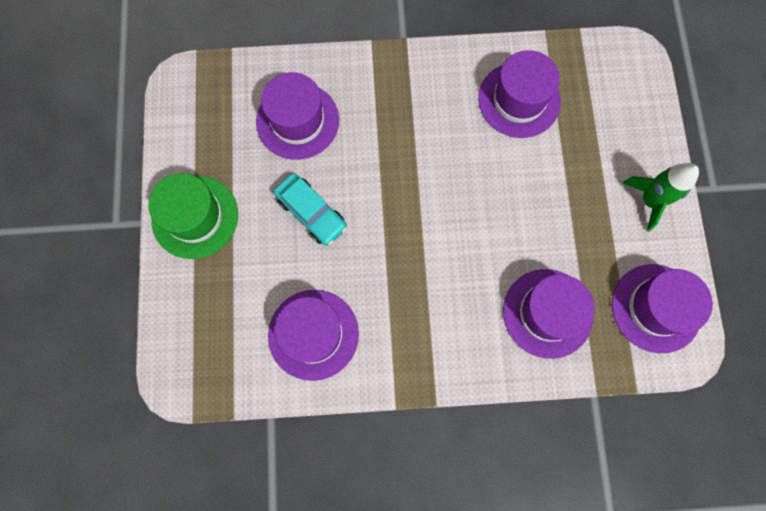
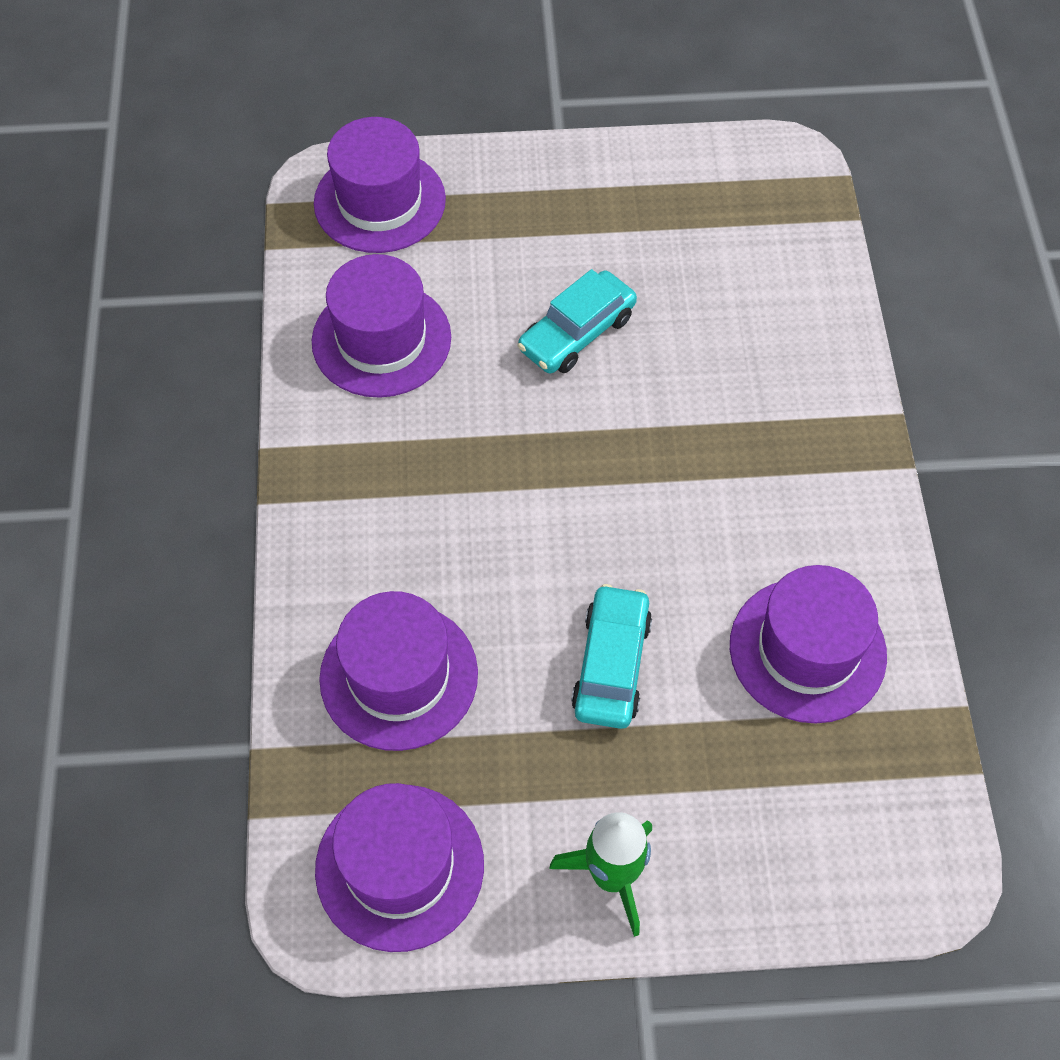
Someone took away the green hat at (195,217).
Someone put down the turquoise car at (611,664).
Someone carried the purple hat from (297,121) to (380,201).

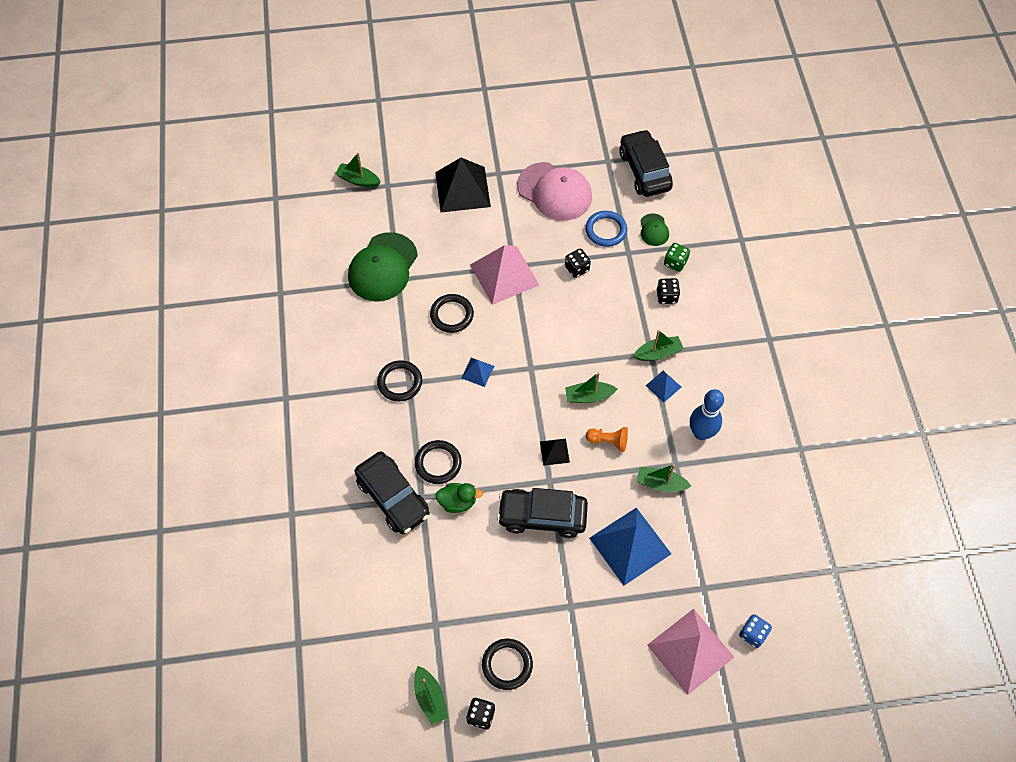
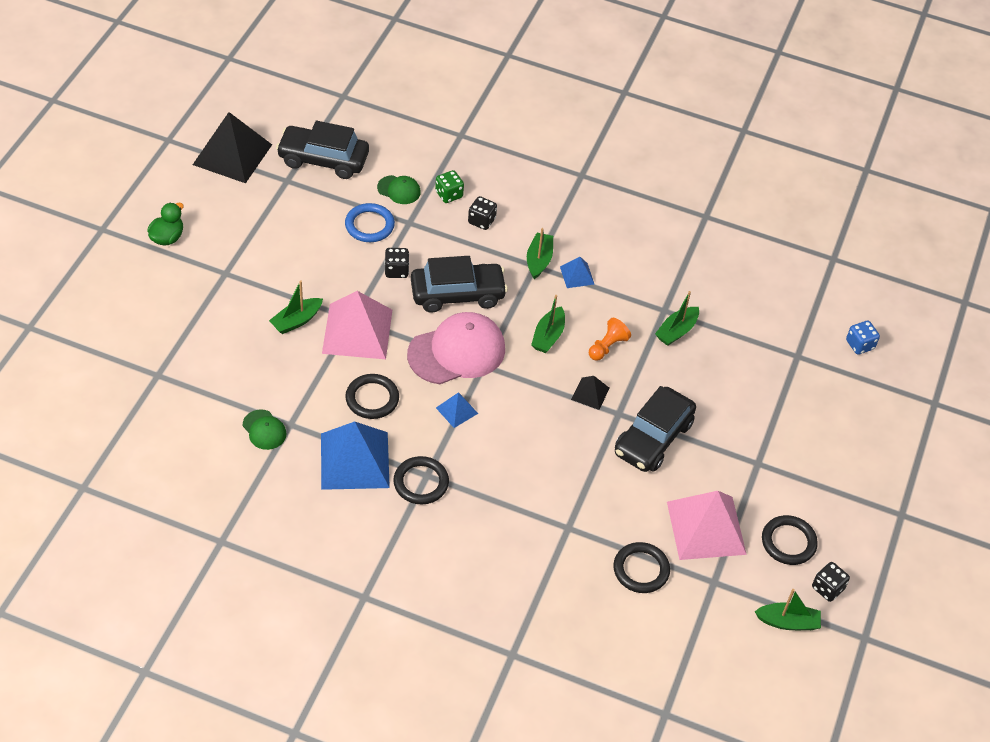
Someone took away the blue bowling pin at (701,433).
Someone carried the green boat from (358,180) to (296,321).
Someone carried the black car from (393,497) to (457,294).
Someone carried the black ring from (438,463) to (641,570).
Someone carried the black pyramid from (463,189) to (232,154).
Someone carried the green duck from (458,502) to (167,237).
Someone carried the pink cap from (554,191) to (457,351).
Someone carried the blue pyramid from (630,546) to (355,460).
Someone carried the pink pyramid from (690,651) to (706,528).
Someone scaled the green cap at (383,267) by 0.48.

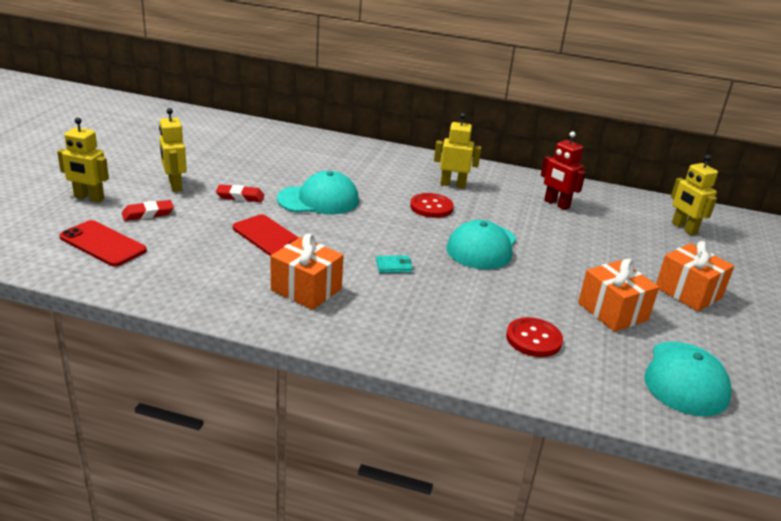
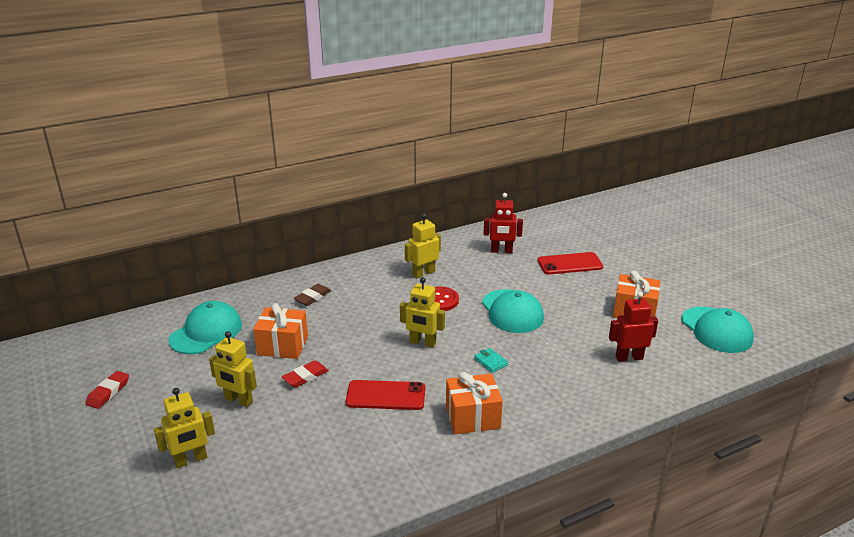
Someone put down the brown eraser at (312,297).
Someone carried the red phone from (103,244) to (570,264).
Someone carried the red eraser from (148,214) to (108,392).
Someone carried the turquoise cap from (318,200) to (206,332).
Someone carried the orange gift from (688,292) to (283,345).
Someone carried the yellow robot from (684,228) to (422,343).
Someone swapped the red button at (533,339) for the red robot at (629,357).
Someone rotated the turquoise wallet at (393,266) by 75 degrees counterclockwise.

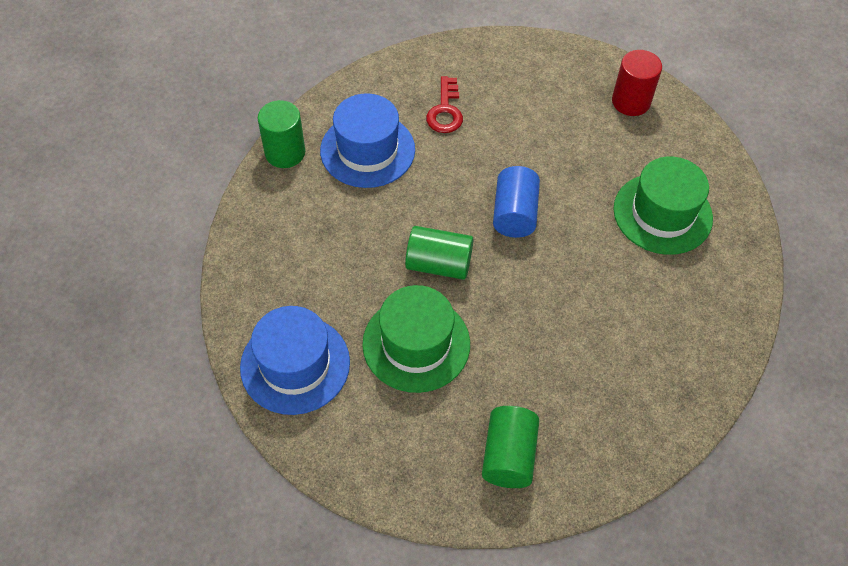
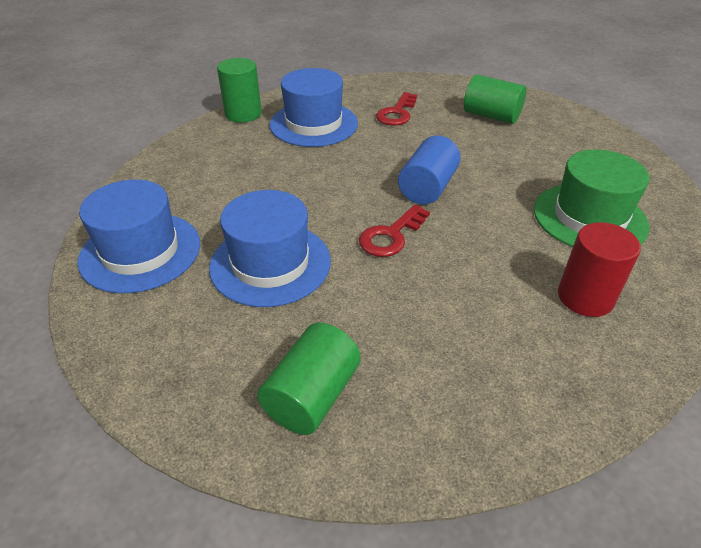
Someone put down the red key at (391,236).
Someone carried the green cylinder from (438,264) to (491,116).
Someone carried the red cylinder from (631,102) to (585,297).
Someone repainted the green hat at (416,344), which became the blue hat at (270,263).

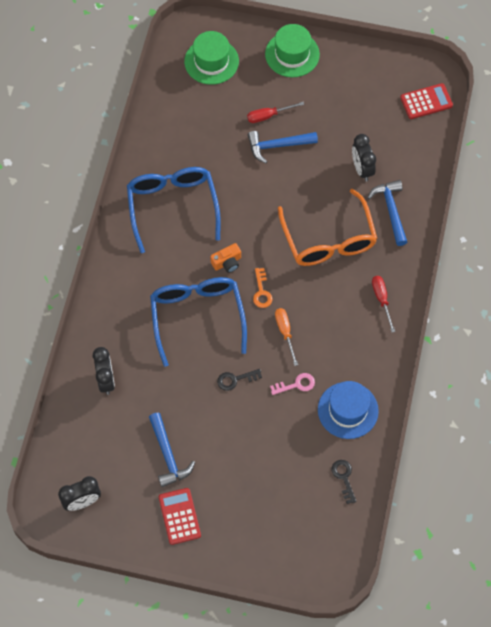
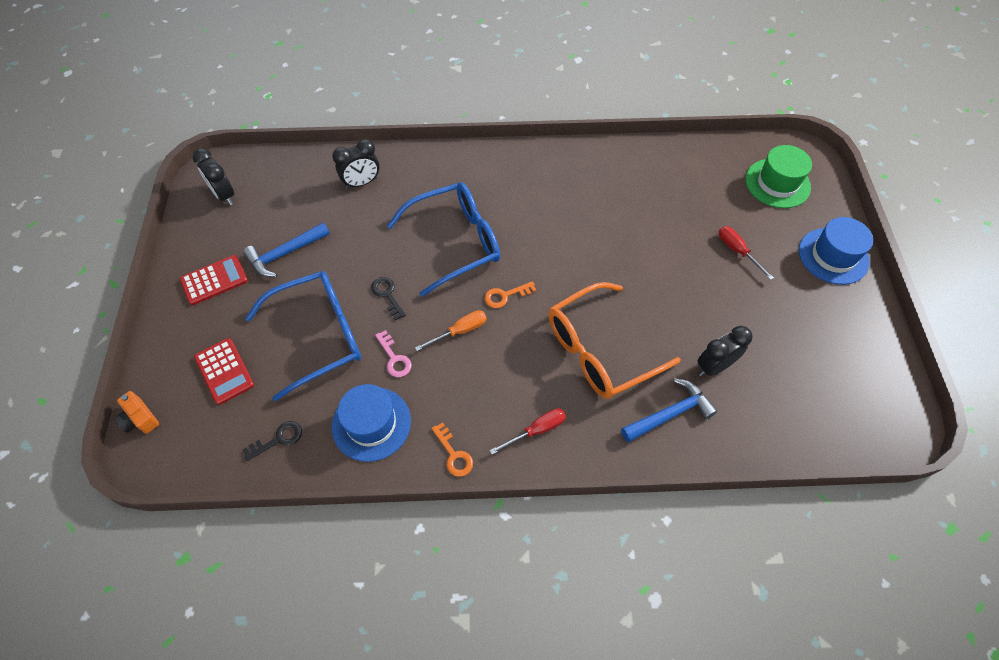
Someone took away the blue hammer at (278,146).
Someone put down the orange key at (454,454).
Someone carried the blue glasses from (173,207) to (318,336).
Someone carried the orange camera from (227,262) to (140,419).
Someone carried the red calculator from (426,101) to (224,371).
Someone repainted the green hat at (292,54), which became the blue hat at (833,256).

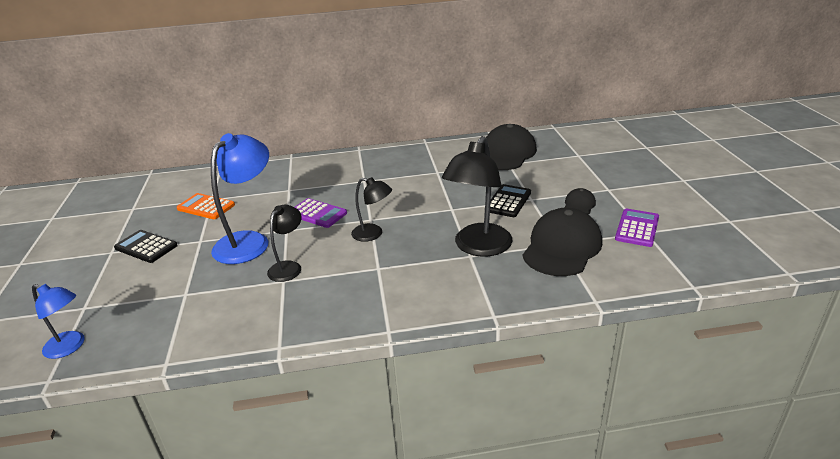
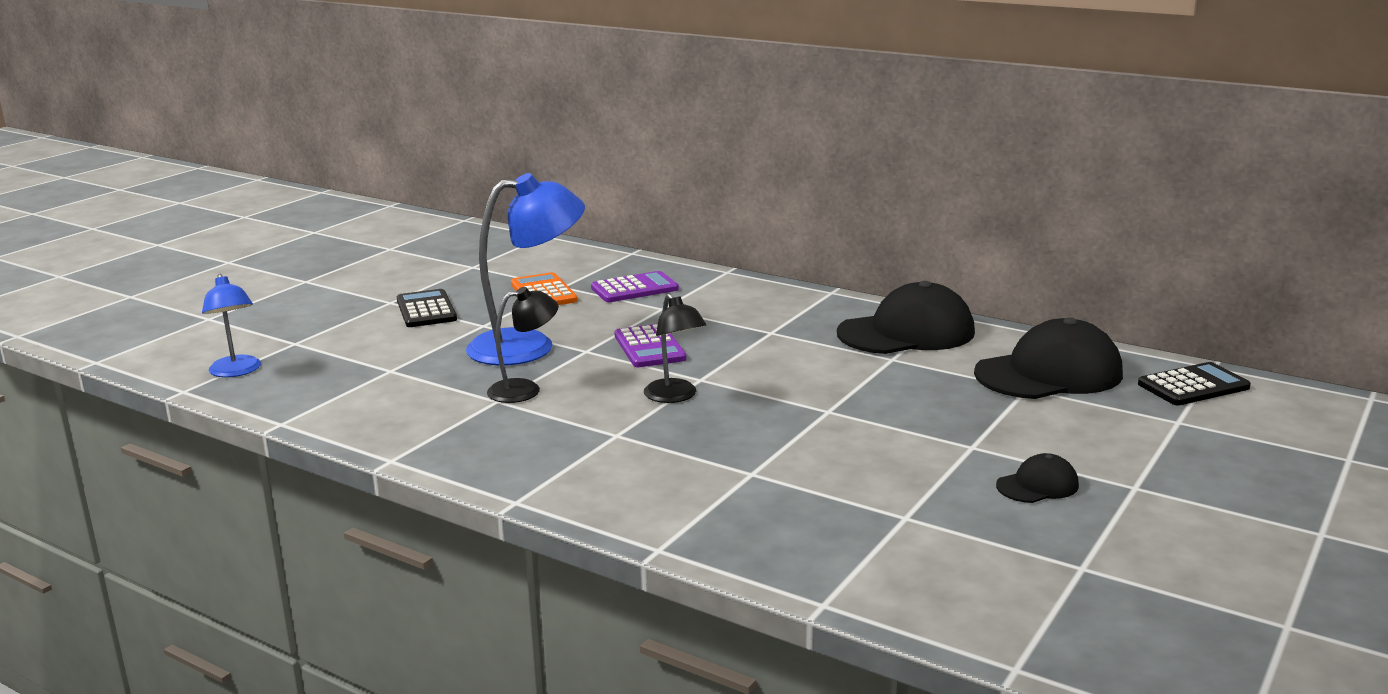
Someone took away the black lamp at (478,247).
Someone carried the black calculator from (508,201) to (1193,386).
Someone carried the black cap from (562,247) to (906,332).
Someone carried the purple calculator from (637,228) to (634,289).

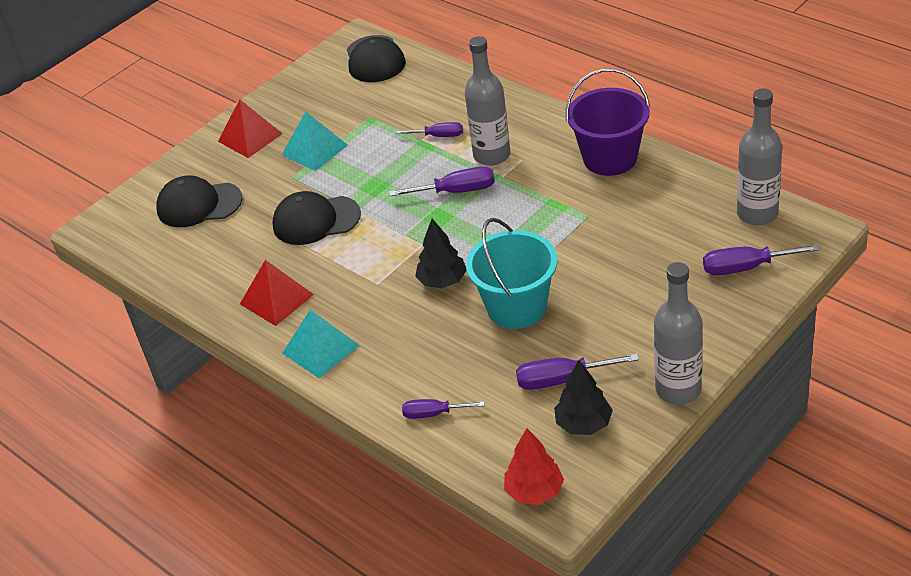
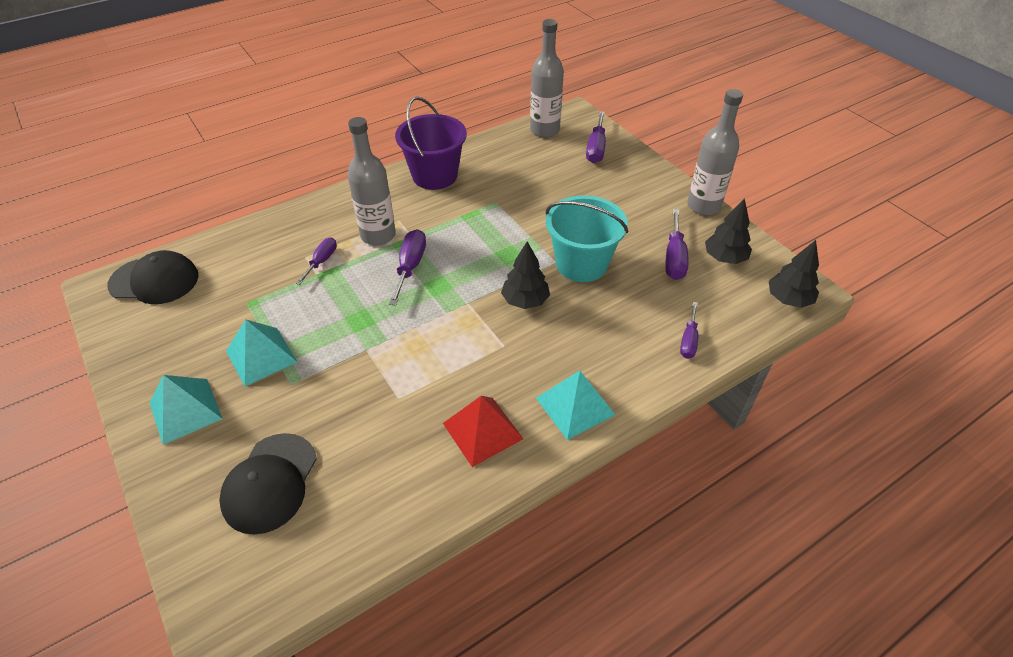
Someone took away the black cap at (316,220).
Someone repainted the red pyramid at (250,137), which became the turquoise pyramid at (185,410).
Someone repainted the red tree at (534,491), which became the black tree at (788,299).

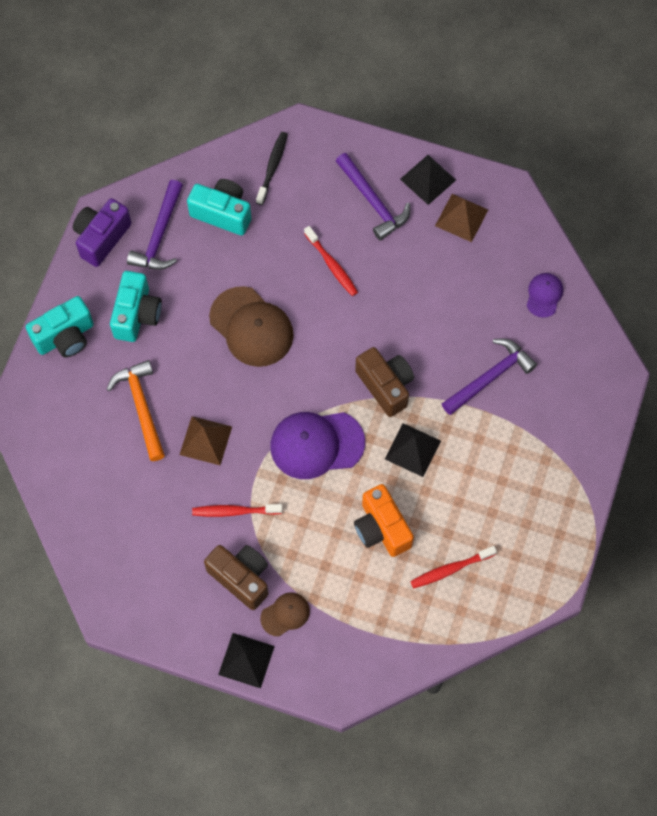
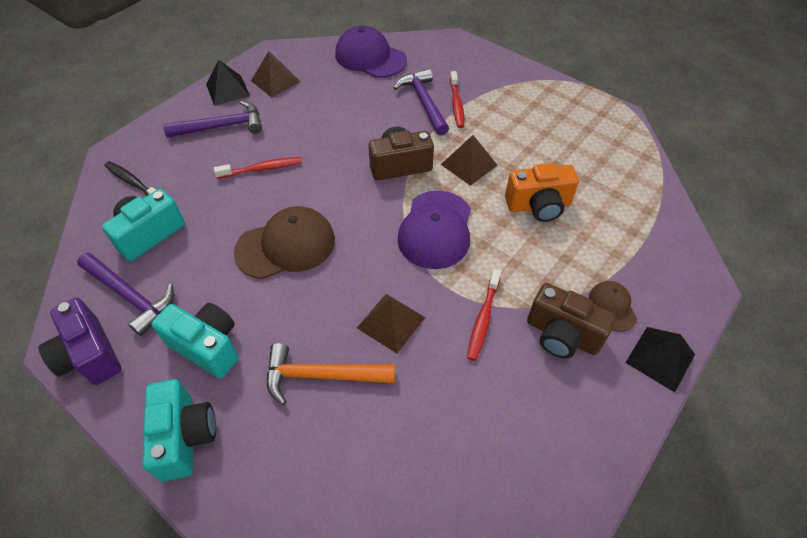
Someone carried the red toothbrush from (451,569) to (456,104).
Someone repainted the black pyramid at (413,449), which became the brown pyramid at (469,164).
Someone rotated the brown camera at (241,578) by 120 degrees counterclockwise.
Someone scaled the purple cap at (544,295) by 1.92.

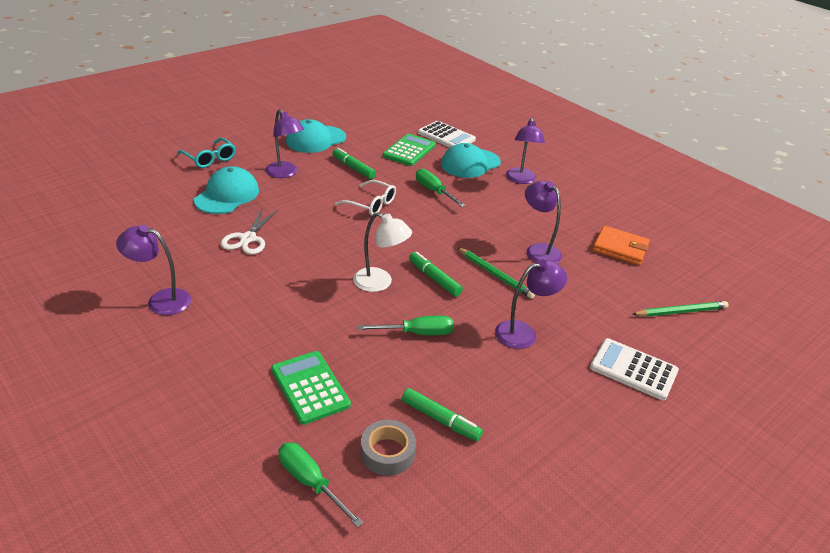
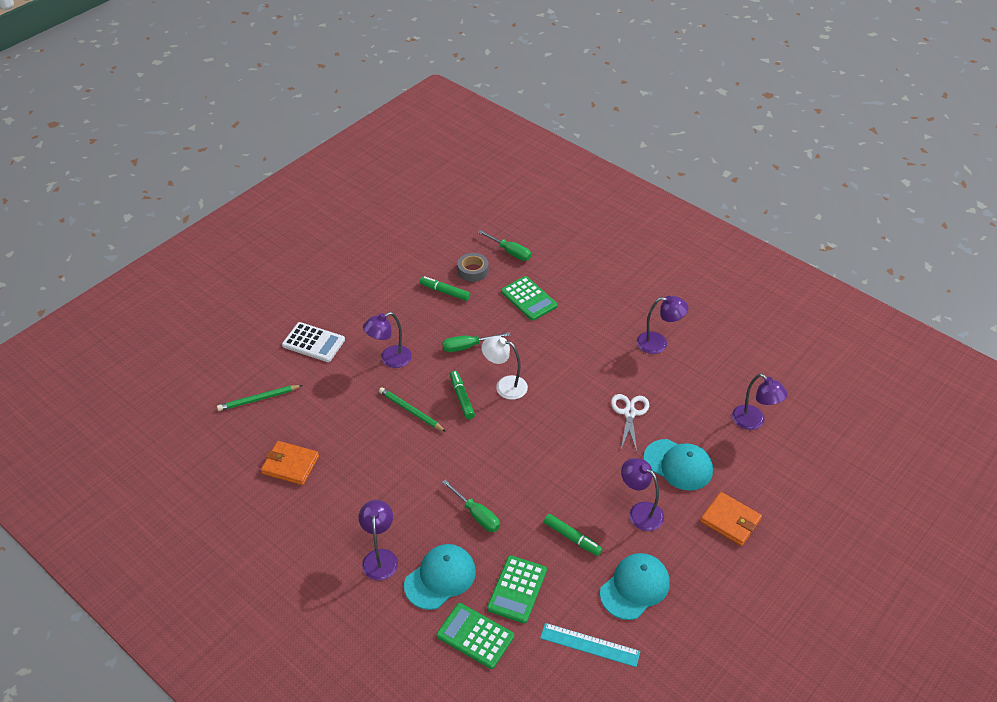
Someone took away the white glasses at (371,204).
Someone put down the turquoise ruler at (590,645).
Someone carried the purple lamp from (538,250) to (753,422).
Someone swapped the turquoise glasses at (210,158) for the orange wallet at (730,520).
Someone repainted the white calculator at (446,136), which became the green calculator at (475,636).
Someone rotated the turquoise cap at (227,195) by 75 degrees counterclockwise.
Someone rotated the green marker at (434,278) by 150 degrees counterclockwise.

